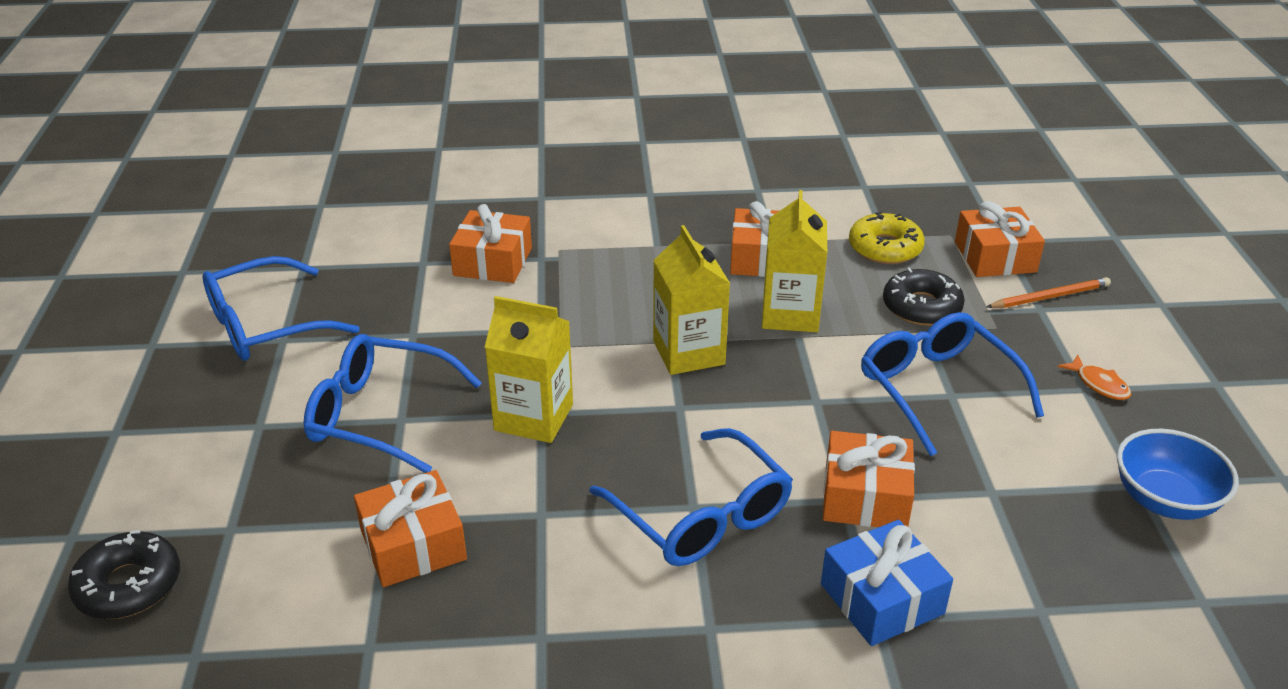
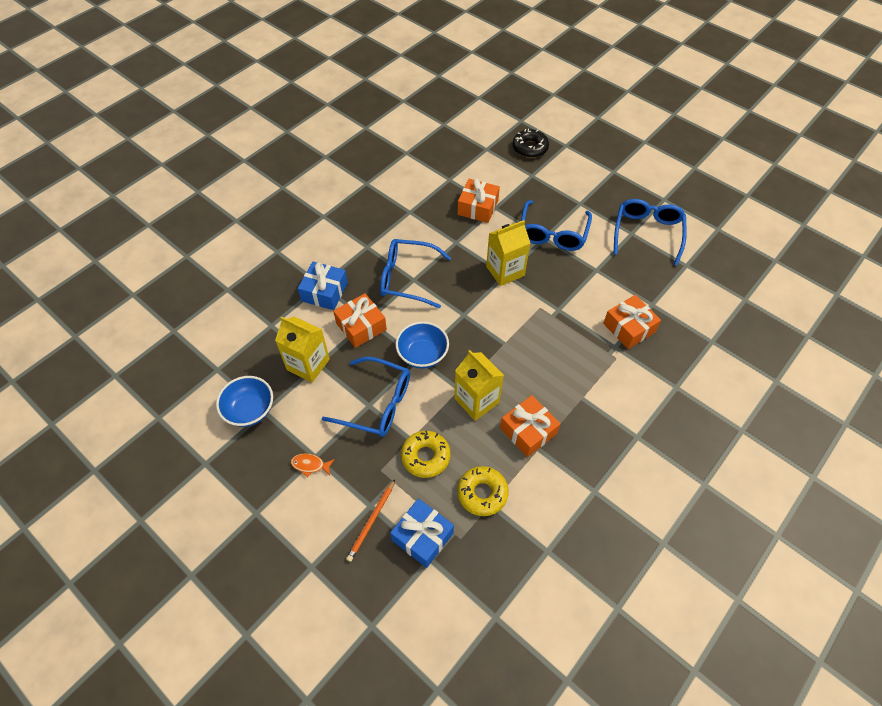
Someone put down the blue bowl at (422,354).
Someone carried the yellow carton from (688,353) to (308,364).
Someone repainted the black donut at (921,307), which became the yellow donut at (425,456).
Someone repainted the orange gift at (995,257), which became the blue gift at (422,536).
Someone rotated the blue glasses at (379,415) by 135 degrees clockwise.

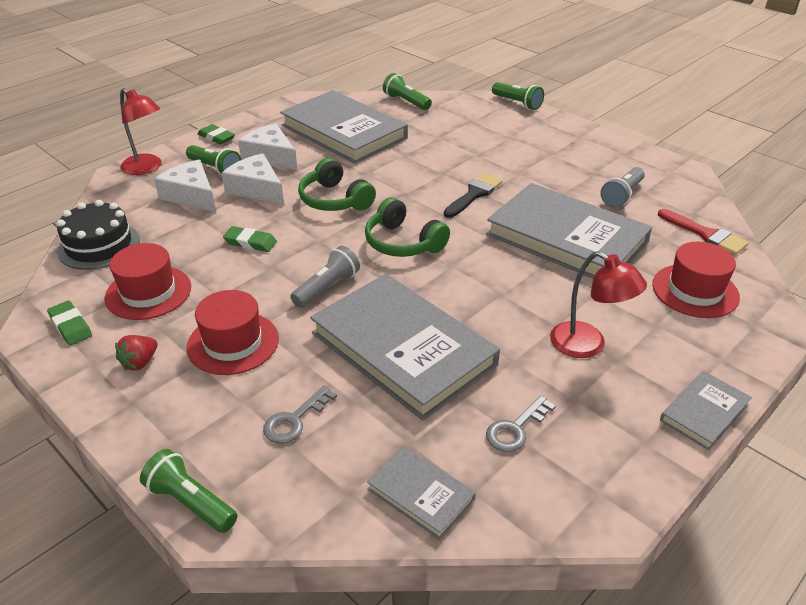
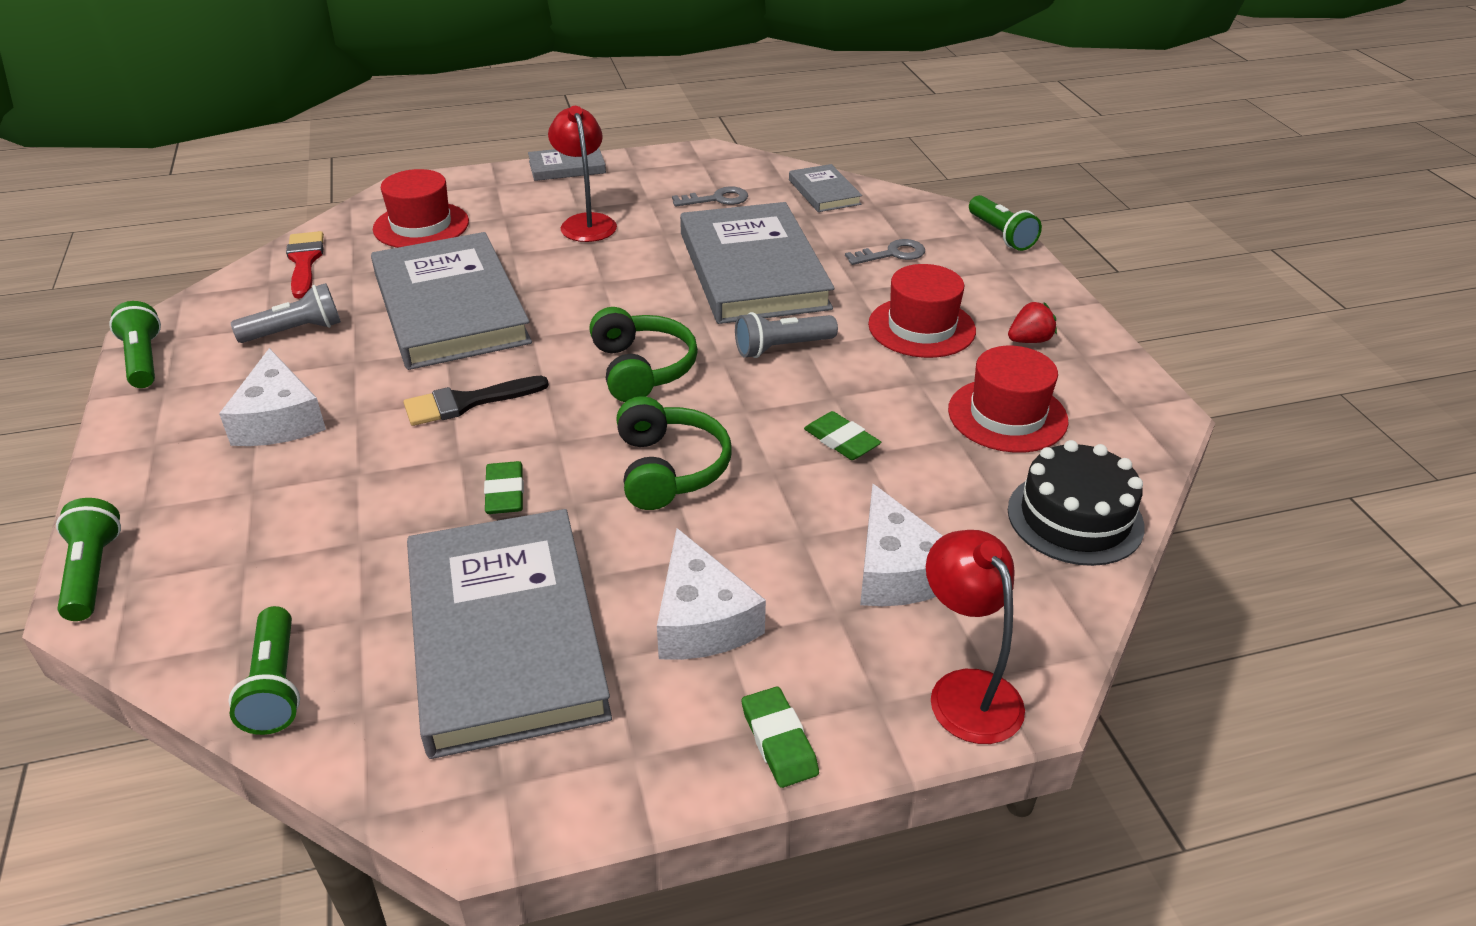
Someone carried the green eraser from (70,326) to (505,493).
Someone carried the green flashlight from (215,169) to (143,360).
Someone carried the white cheese from (257,189) to (279,419).

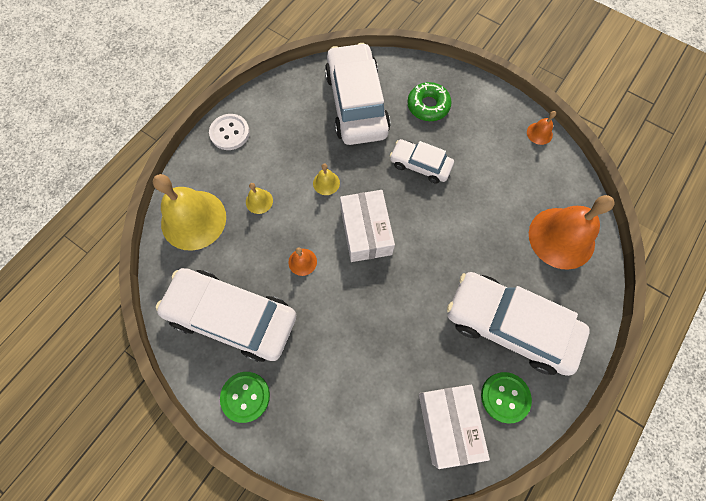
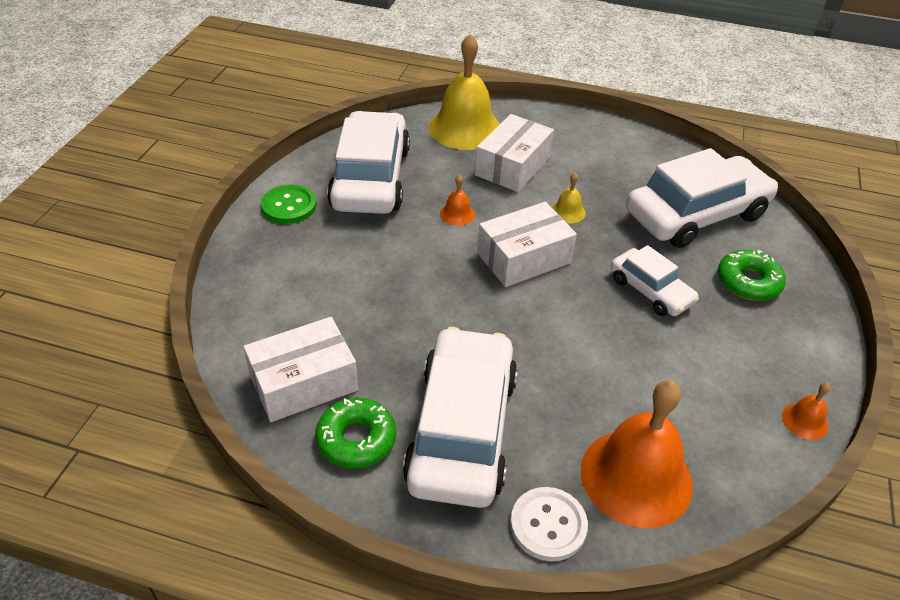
Someone carried the white button from (230,133) to (548,525).
Someone swapped the yellow bell at (259,201) for the white box at (512,166).
Someone swapped the green button at (505,397) for the green donut at (356,439).
Someone rotated the white car at (420,165) by 135 degrees clockwise.

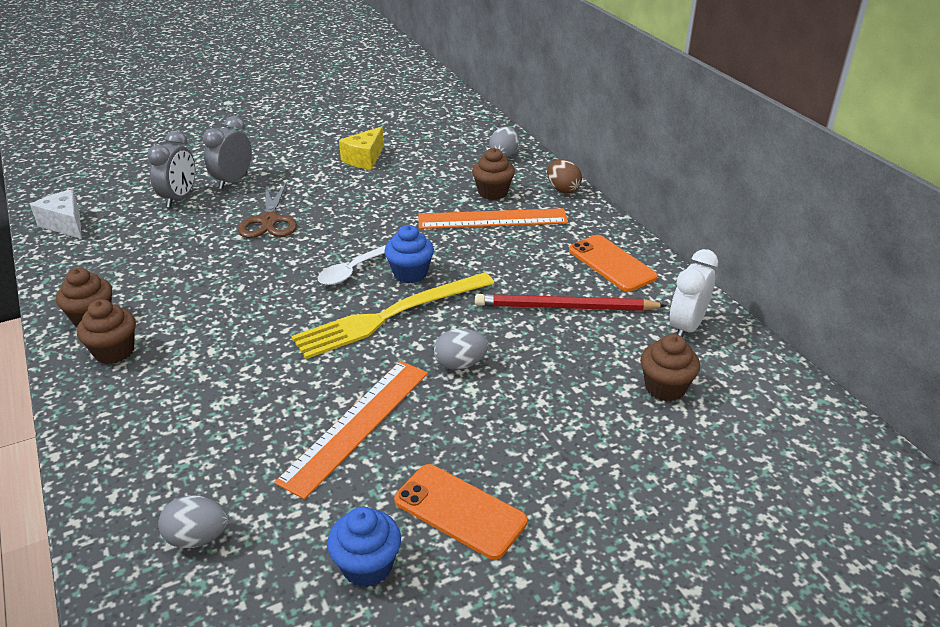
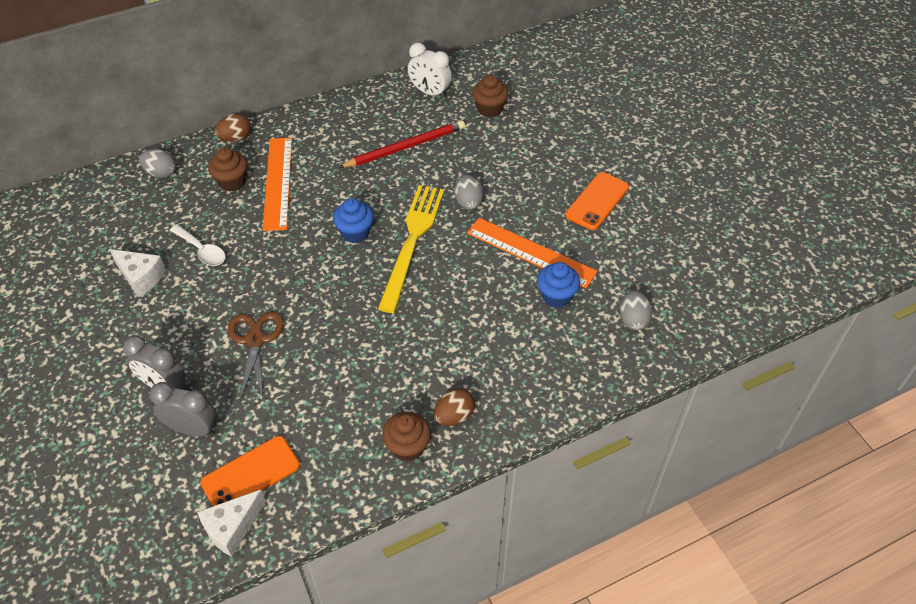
Someone carried the white spoon from (351,272) to (202,250).
Someone carried the blue cupcake from (367,566) to (556,296).
Someone carried the orange phone from (611,263) to (250,474).
Someone swapped the brown cupcake at (114,351) for the brown egg at (454,416).
Someone repainted the yellow cheese at (364,159), which became the white cheese at (141,277).
Someone rotated the brown scissors at (269,221) by 90 degrees counterclockwise.
Someone rotated the yellow fork at (390,316) by 135 degrees counterclockwise.
Someone rotated the red pencil at (565,307) by 120 degrees counterclockwise.

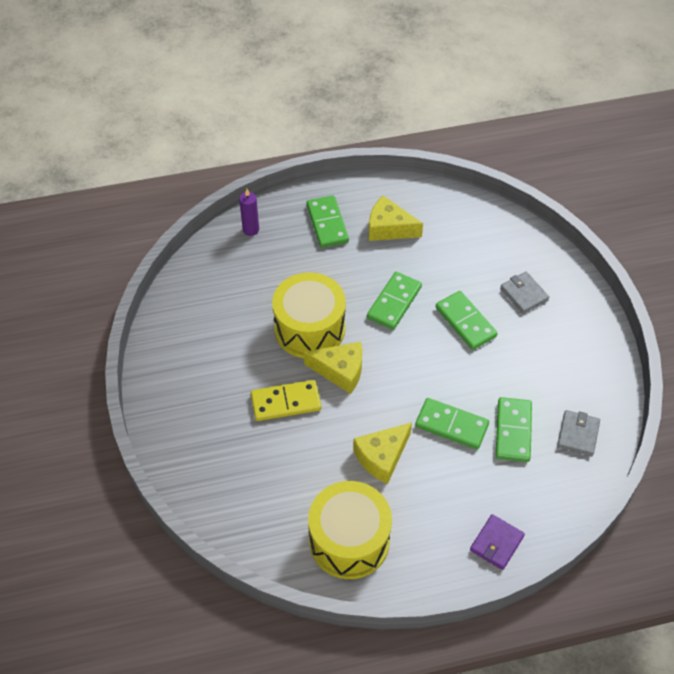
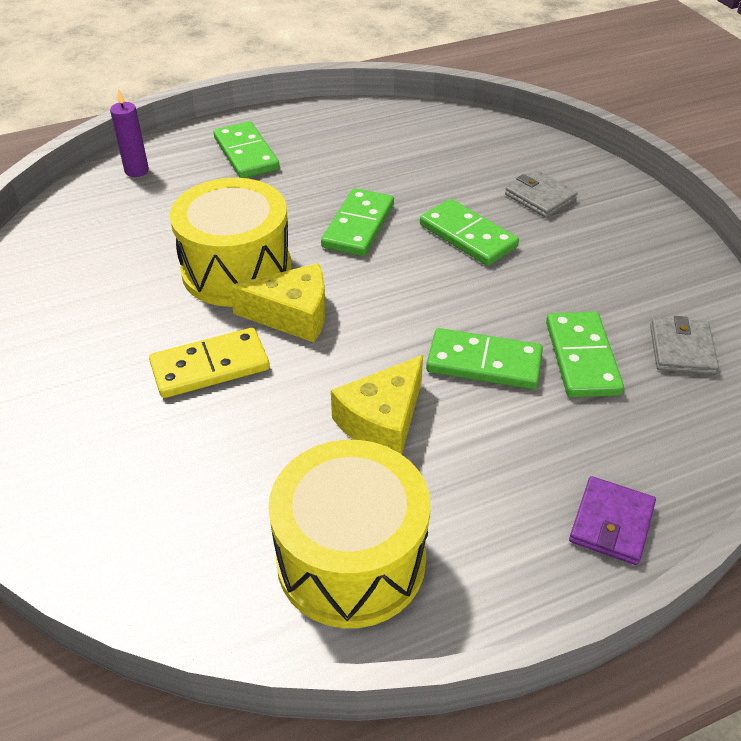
Someone took away the yellow cheese at (389,228).

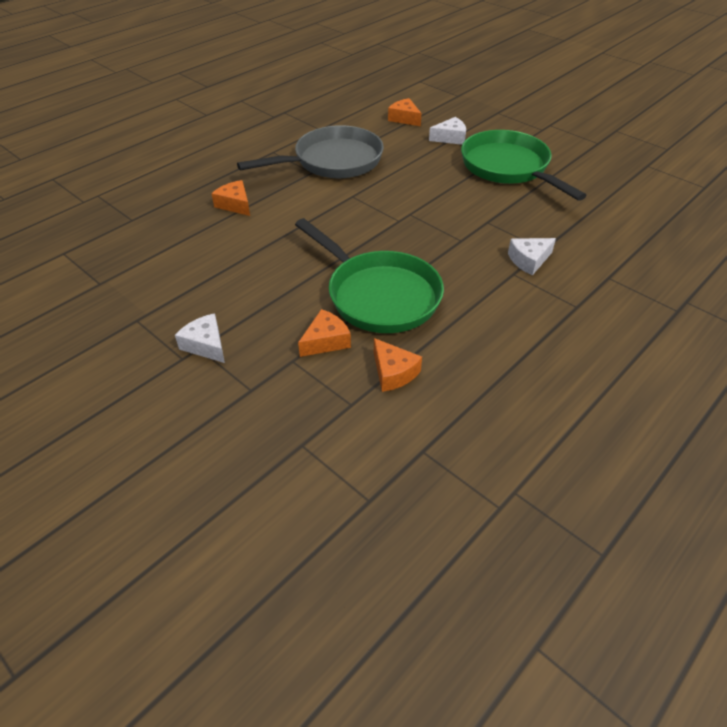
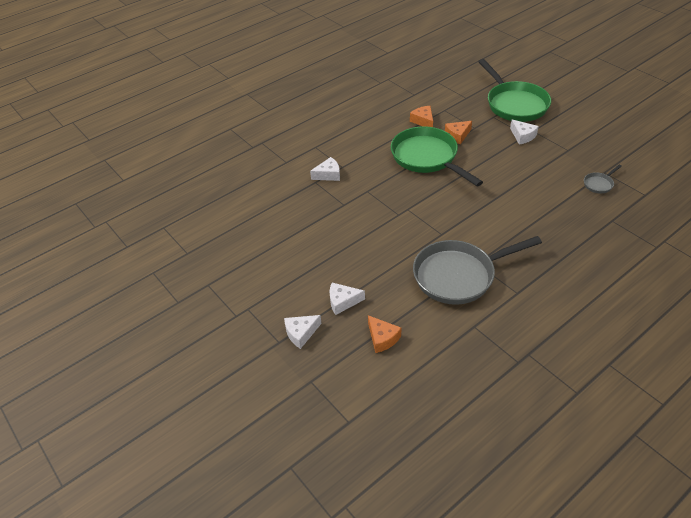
Someone took away the orange cheese at (235,204).
Someone put down the white cheese at (301,333).
Someone put down the grey pan at (599,184).
Someone carried the green pan from (508,168) to (514,104).

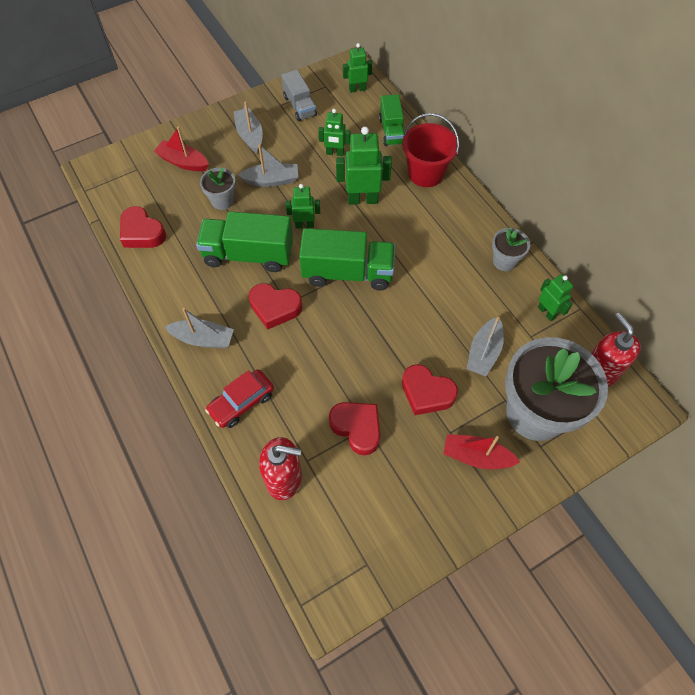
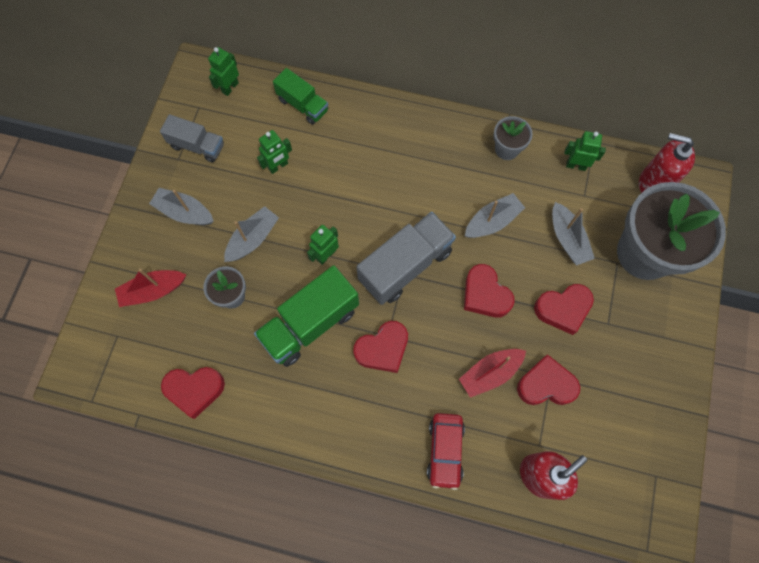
Someone took away the green robot at (362,199).
Someone took away the red bucket at (426,173).
Someone put down the red heart at (485,295).
Someone carried the grey boat from (203,339) to (492,221).
Someone carried the red boat from (476,456) to (490,373).
Someone repainted the green truck at (347,273), which became the grey truck at (405,266).

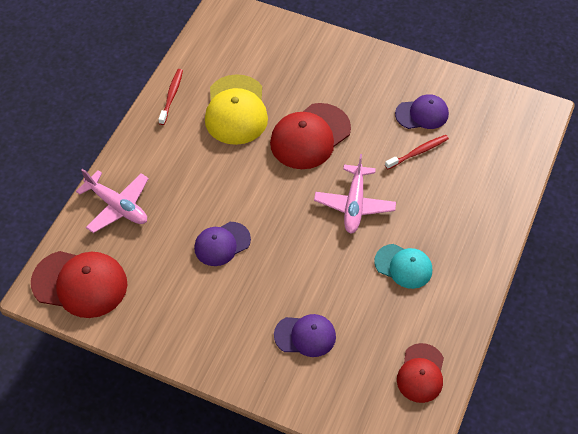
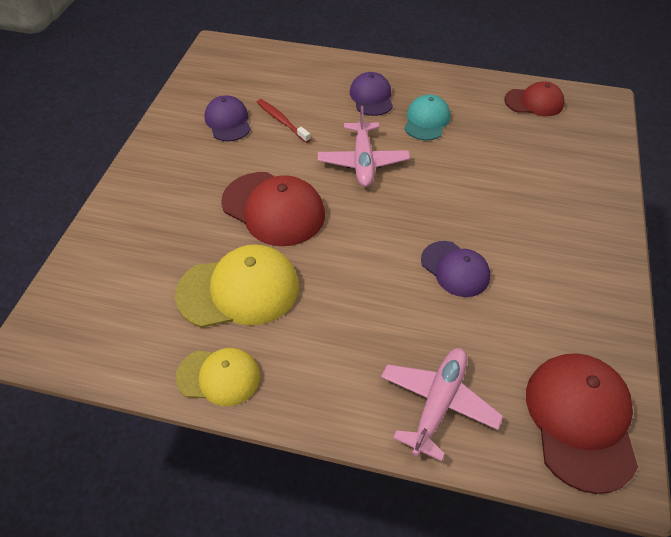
Someone carried the purple cap from (305,336) to (371,97).
Someone swapped the red toothbrush at (171,96) for the yellow cap at (219,376).
Someone rotated the pink plane at (354,204) by 90 degrees clockwise.

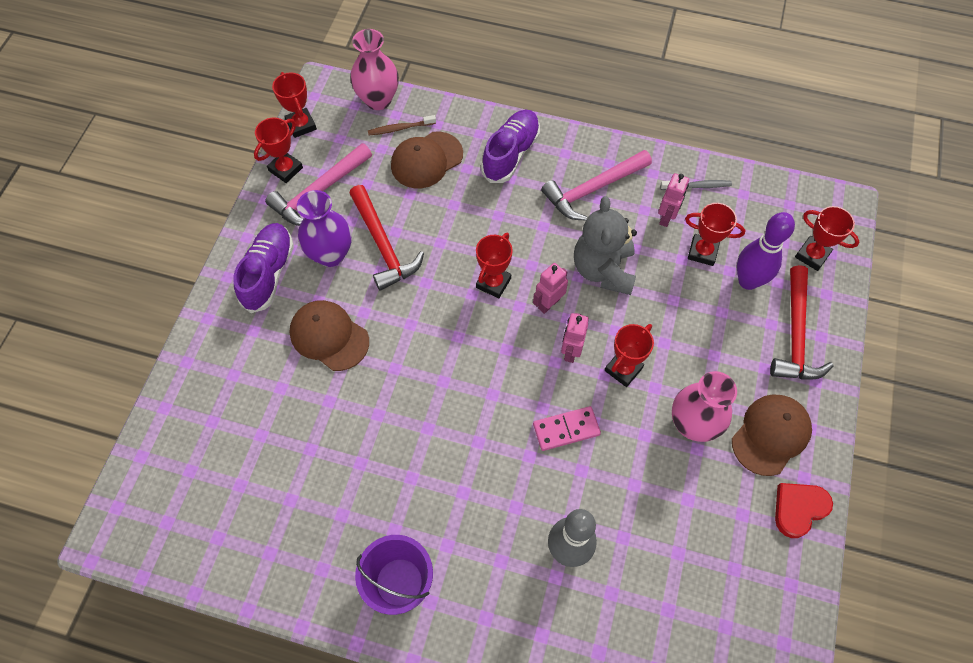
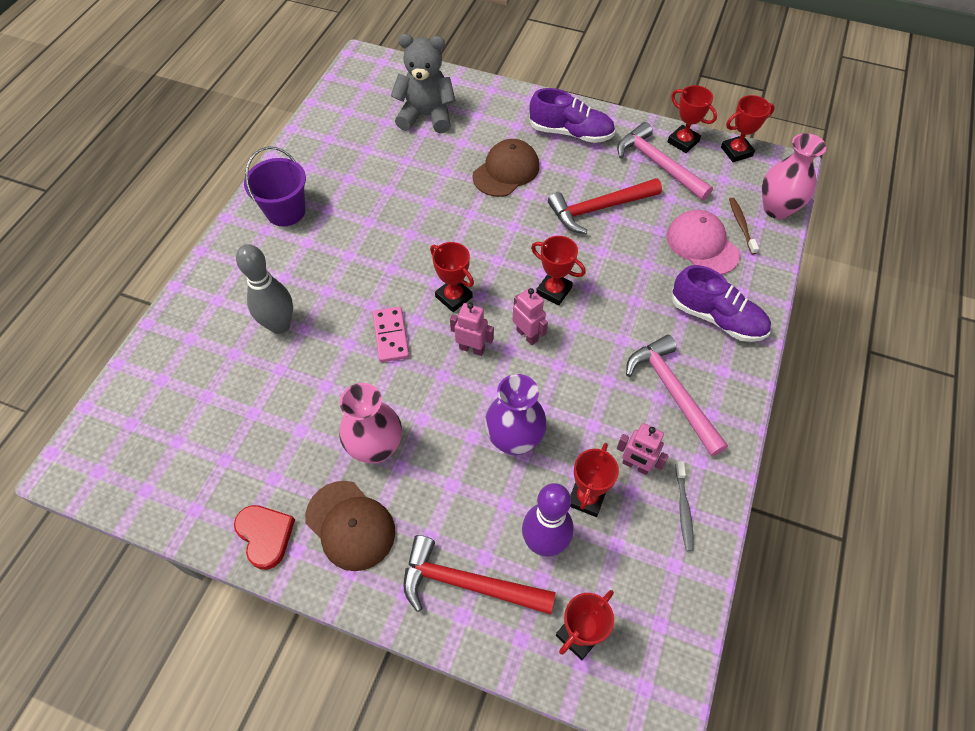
Someone carried the purple vase from (331,254) to (514,440).
Someone carried the grey teddy bear from (603,270) to (426,116).
Someone carried the red trophy from (623,369) to (453,297).
Someone repainted the brown cap at (426,160), which became the pink cap at (702,245).

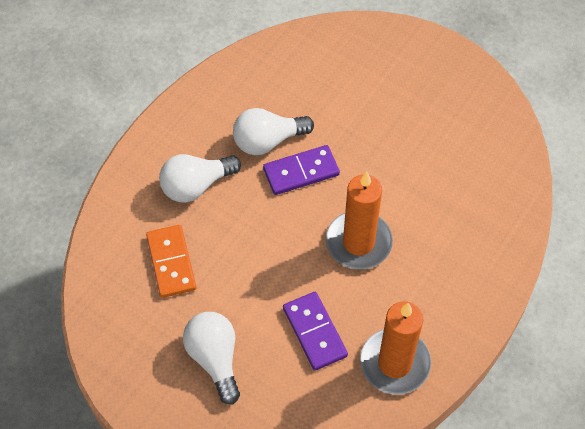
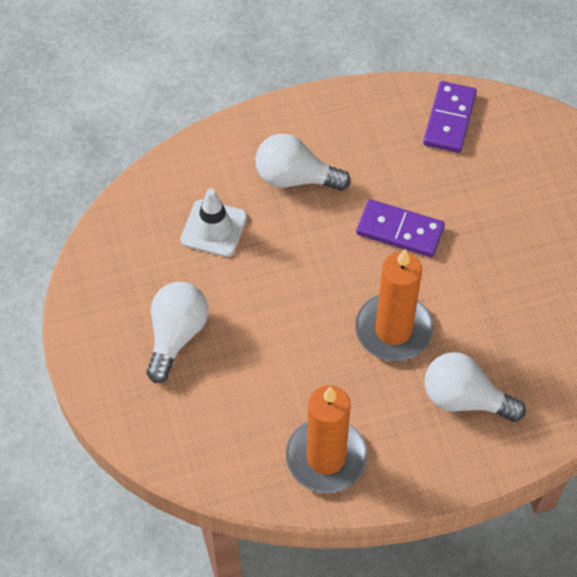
Someone carried the white light bulb from (267,141) to (465,399).
Someone carried the purple domino from (315,332) to (449,119).
Someone swapped the orange domino at (171,262) for the white traffic cone at (214,228).

